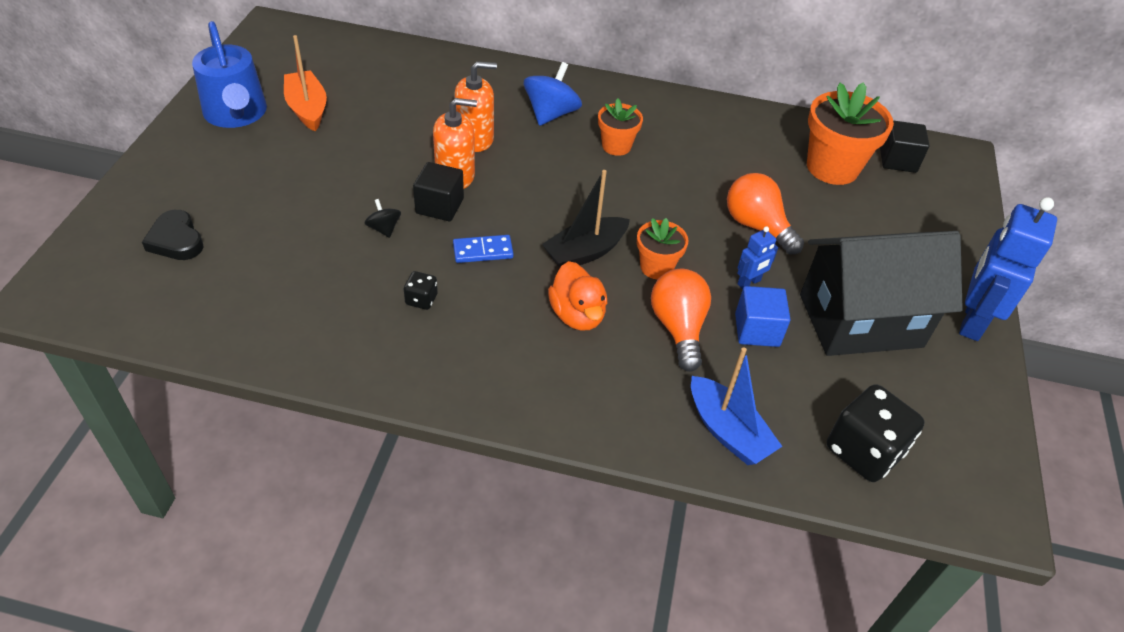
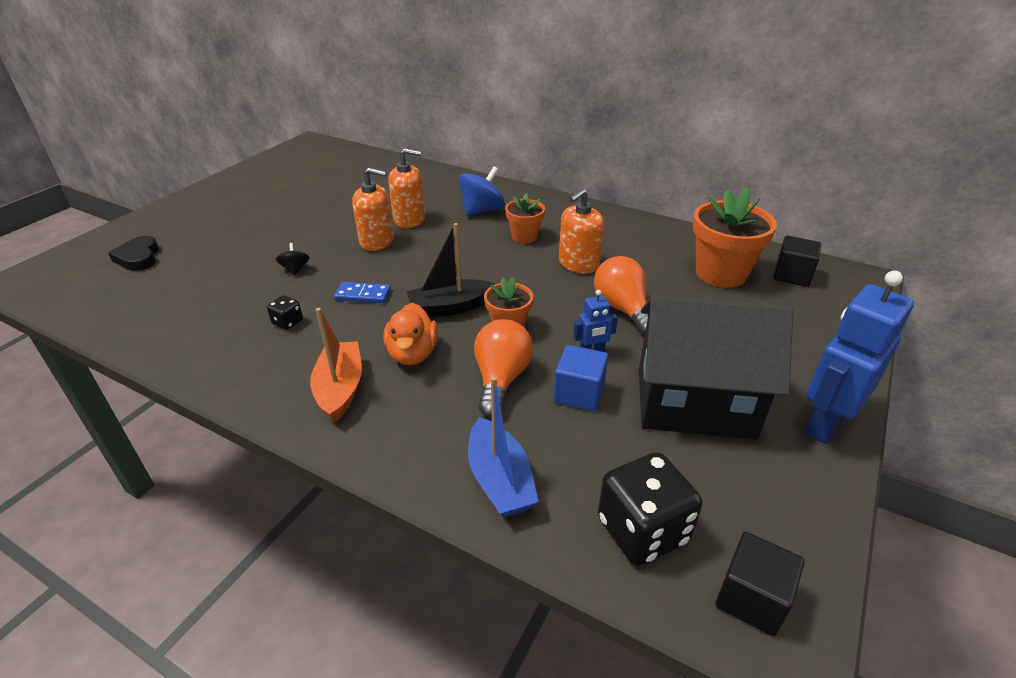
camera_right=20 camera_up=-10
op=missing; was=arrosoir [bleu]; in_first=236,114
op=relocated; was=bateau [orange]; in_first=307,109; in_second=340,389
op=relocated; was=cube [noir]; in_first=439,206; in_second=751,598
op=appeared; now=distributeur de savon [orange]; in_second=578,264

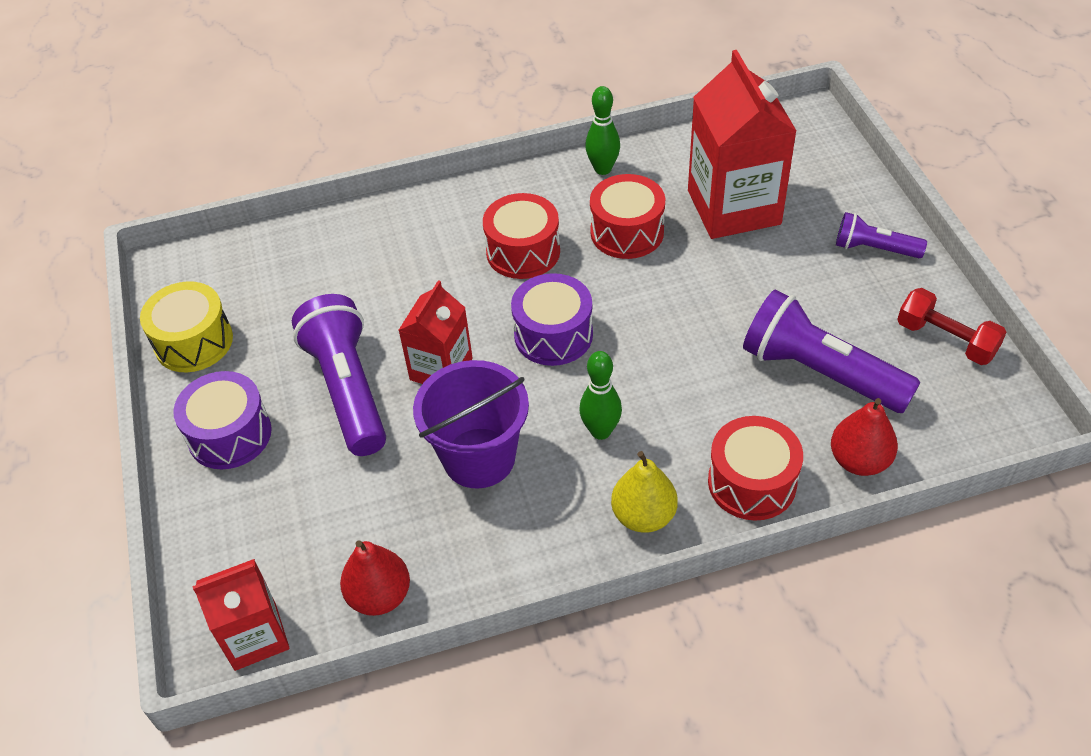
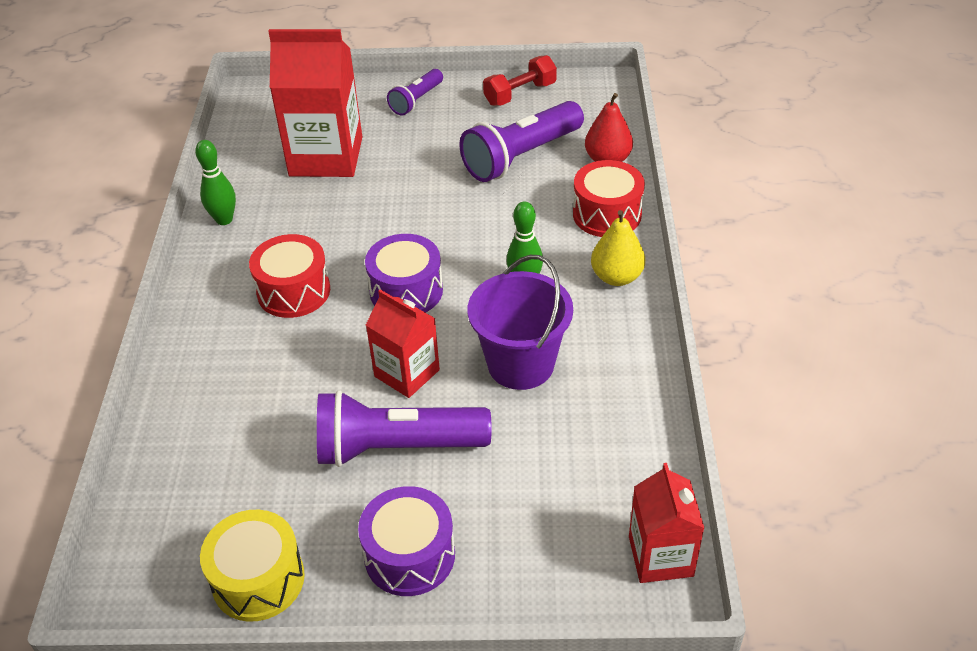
camera_right=-75 camera_up=-5
op=missing; was=poire [rouge]; in_first=379,596
op=missing; was=tambour [rouge]; in_first=627,232

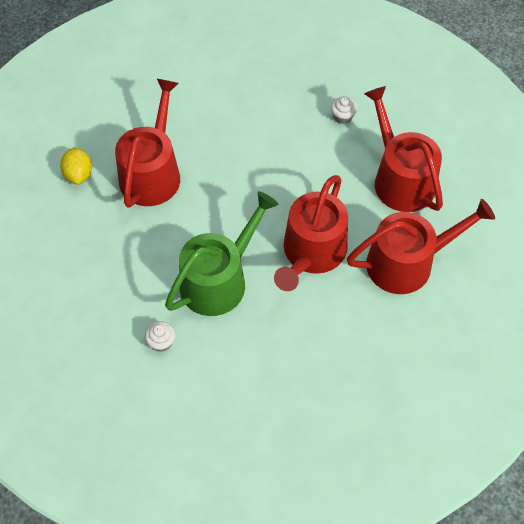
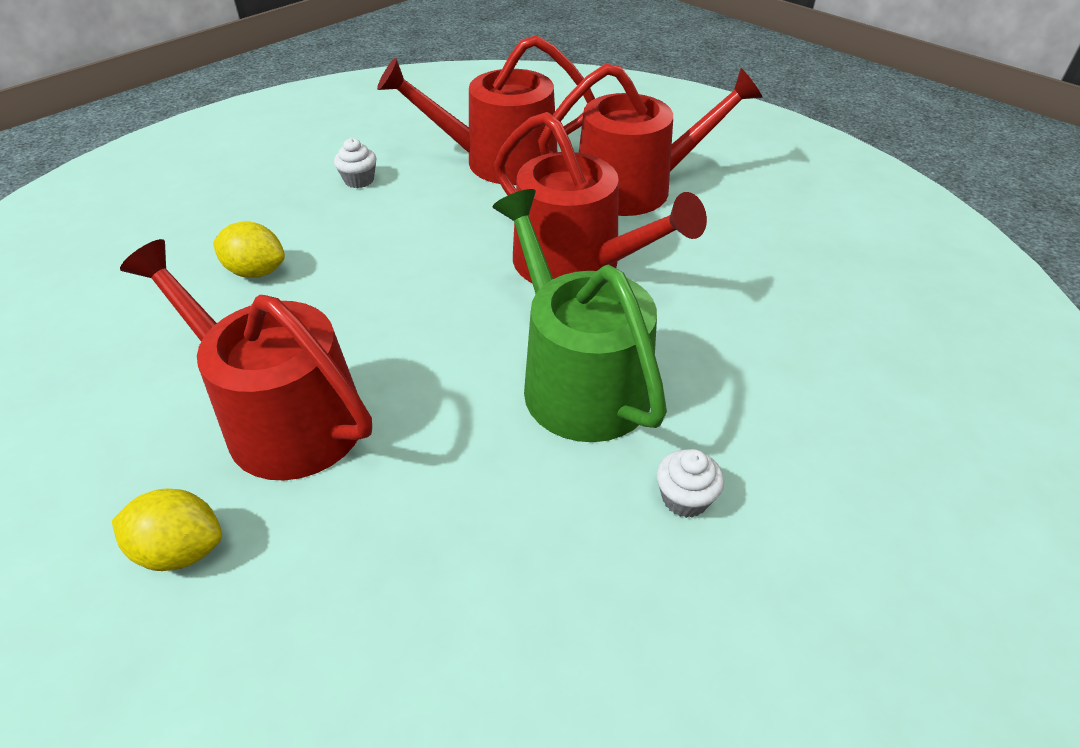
camera_right=-70 camera_up=-15
op=spun; was=arrosoir [rouge]; in_first=407,262; in_second=635,187; clockwise=75
op=appeared; now=citron [jaune]; in_second=256,272

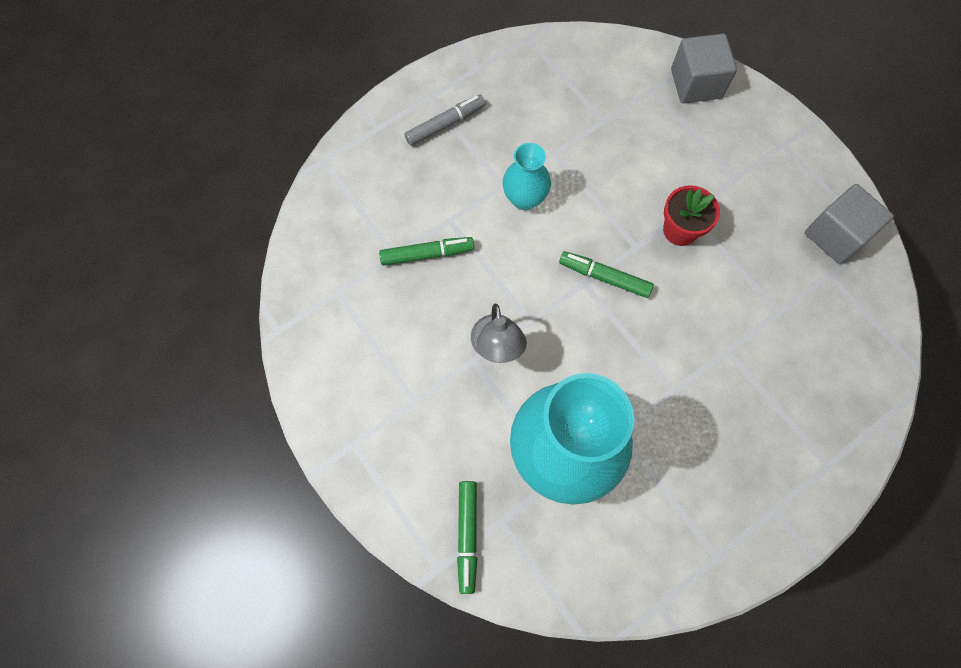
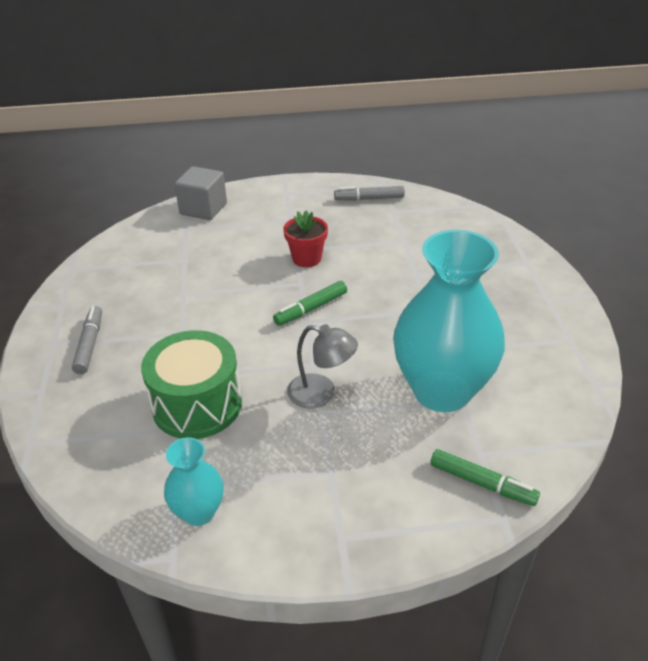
camera_right=-60 camera_up=-30
op=exchanged; was=feutre [vert]; now=tambour [vert]; in_first=427,254; in_second=197,404
op=relocated; was=vase [turquoise]; in_first=524,198; in_second=199,512
op=exchanged; was=cube [gris]; now=feutre [gris]; in_first=836,235; in_second=369,199

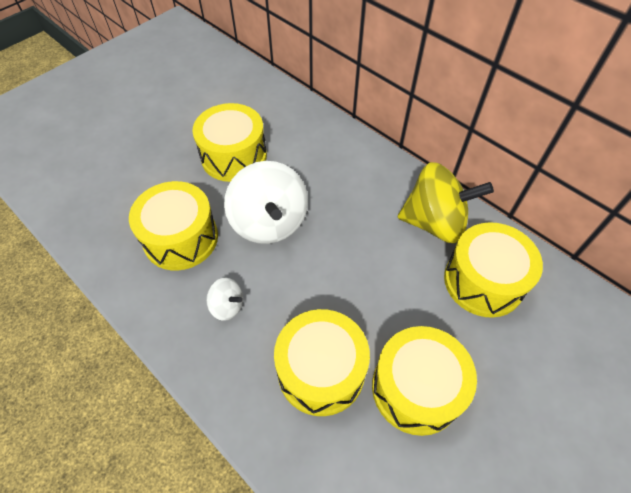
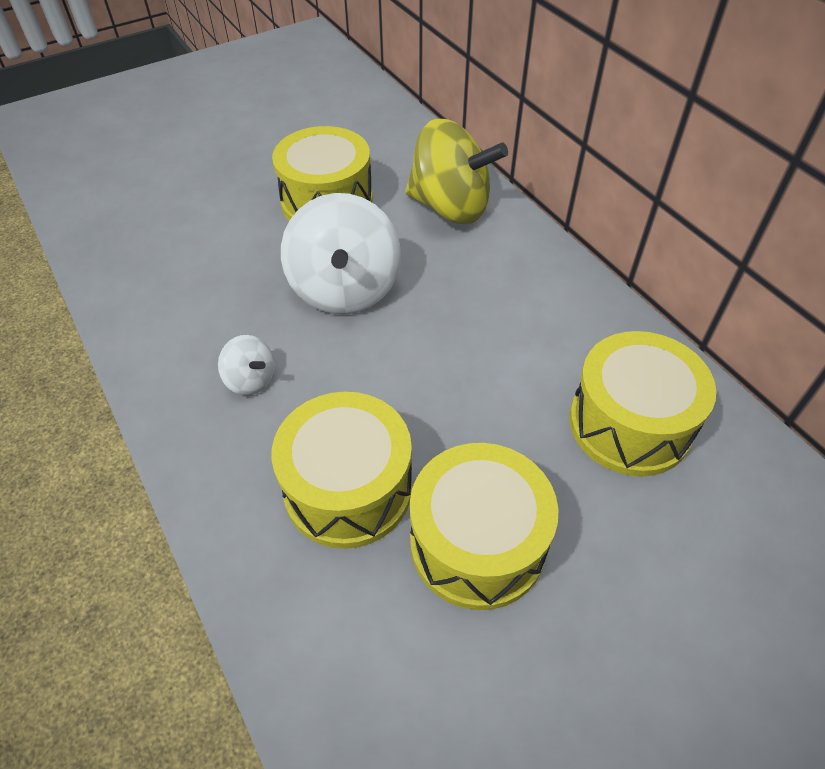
camera_right=15 camera_up=-5
op=missing; was=tambour [jaune]; in_first=181,238
op=relocated; was=toupie [jaune]; in_first=434,222; in_second=450,207

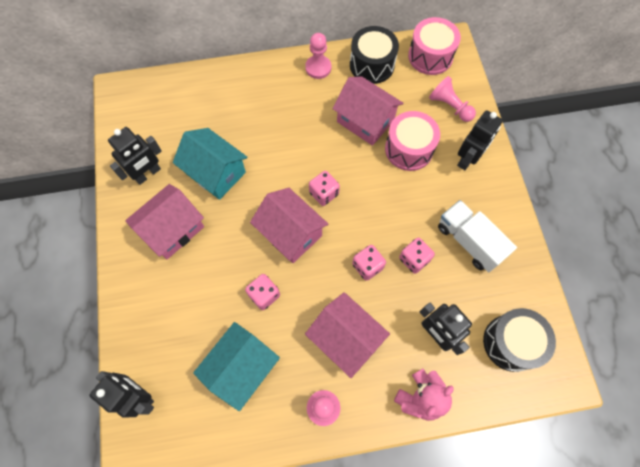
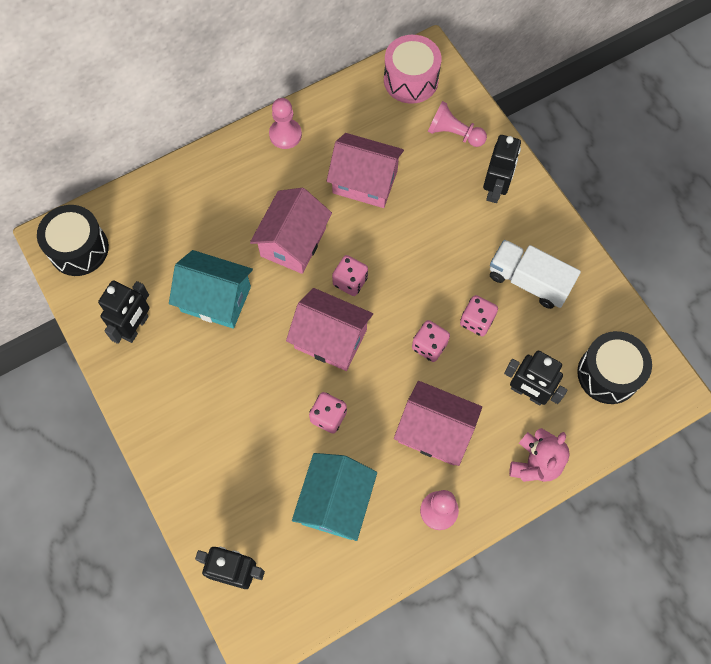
camera_right=-20 camera_up=0
op=relocated; was=maison [rose]; in_first=173,229; in_second=293,242
op=relocated; was=tambour [noir]; in_first=372,65; in_second=79,249
op=missing; was=tambour [rose]; in_first=409,149

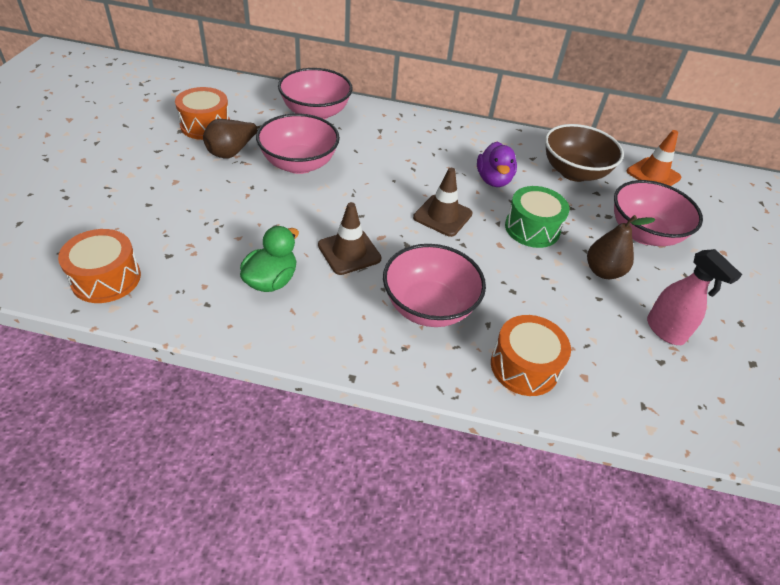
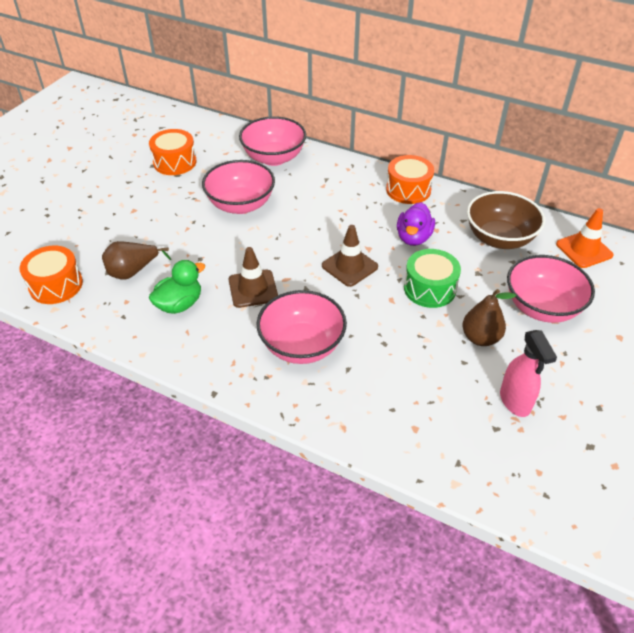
camera_right=20 camera_up=0
op=relocated; was=poire [marron]; in_first=232,152; in_second=133,271
op=relocated; was=tambour [orange]; in_first=524,366; in_second=408,190

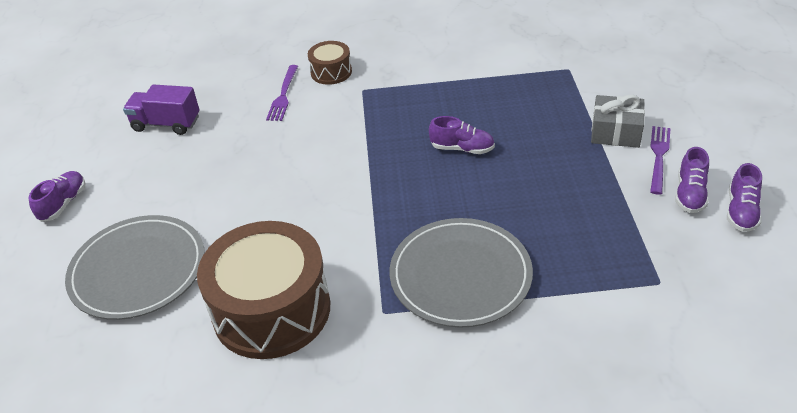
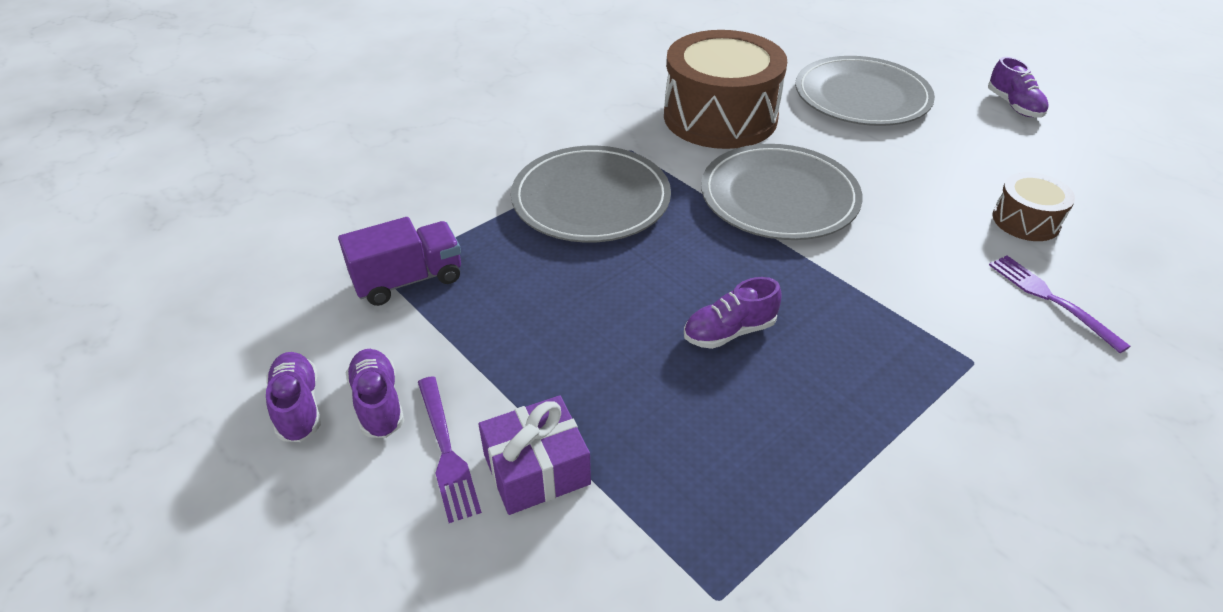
camera_right=140 camera_up=0
op=relocated; was=camion [violet]; in_first=166,124; in_second=408,280
op=relocated; was=tambour [marron]; in_first=331,72; in_second=1026,220
op=colour; was=cadeau [gris]; now=cadeau [violet]; in_first=615,132; in_second=536,469
op=appeared; now=assiette [gris]; in_second=779,197

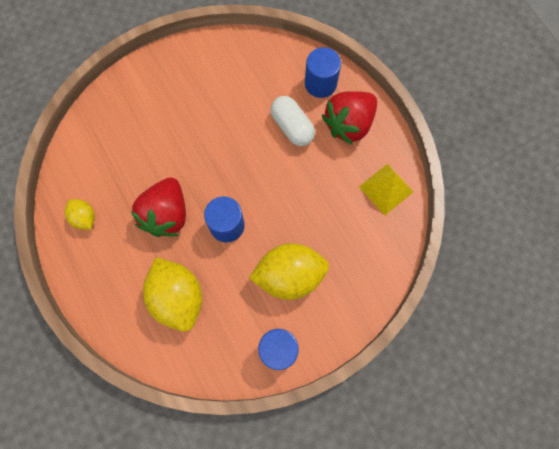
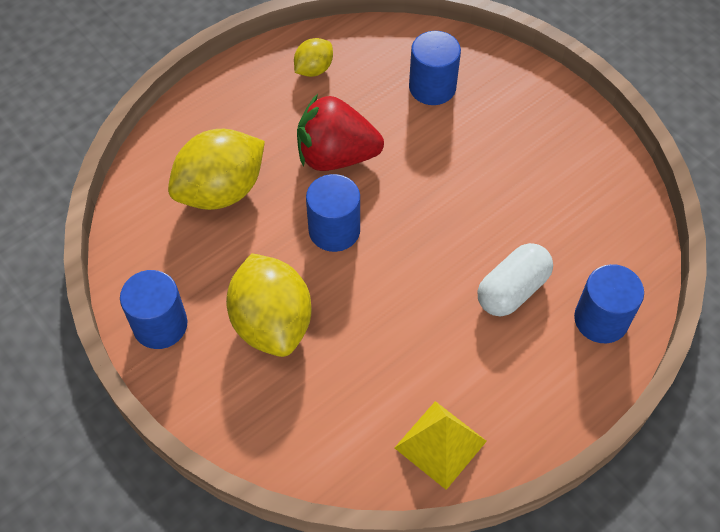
camera_right=80 camera_up=-15
op=missing; was=fraise [rouge]; in_first=349,124
op=appeared; now=cylindre [bleu]; in_second=432,87

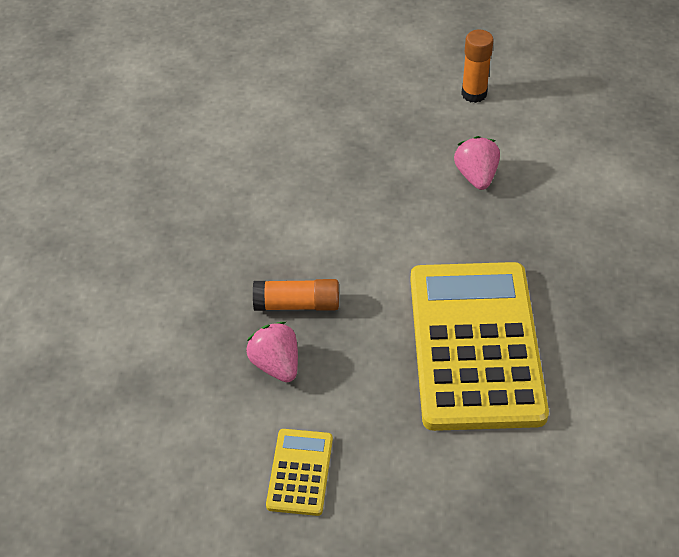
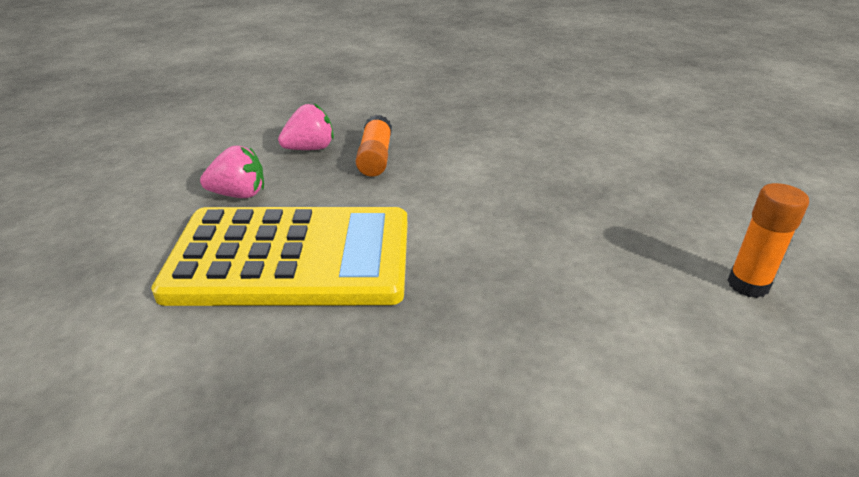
camera_right=90 camera_up=-15
op=missing; was=calculatrice [jaune]; in_first=300,472
op=relocated; was=fraise [rose]; in_first=476,176; in_second=239,194

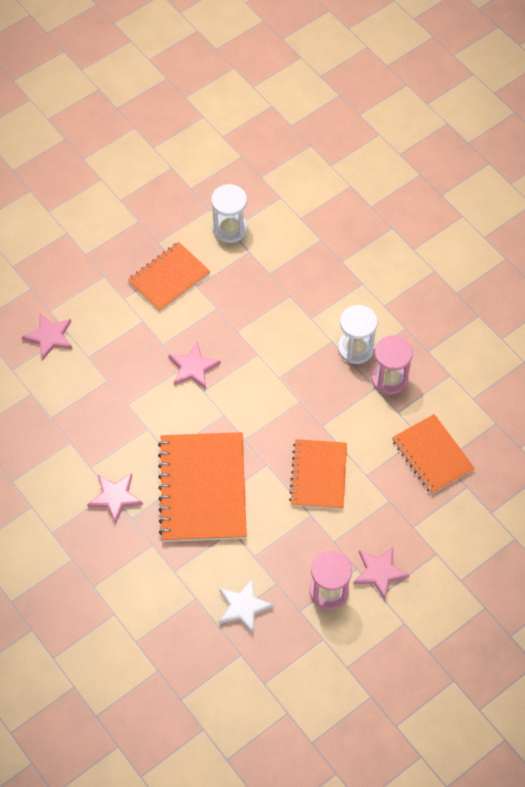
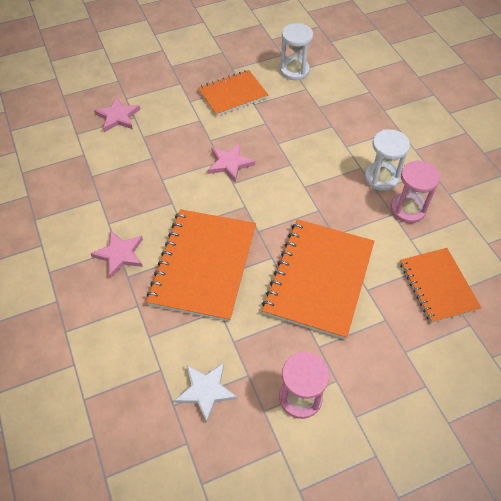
camera_right=15 camera_up=-5
op=size; was=carnet [orange]; in_first=318,475; in_second=319,279; ratio=1.58
op=missing; was=étoile [rose]; in_first=379,572

